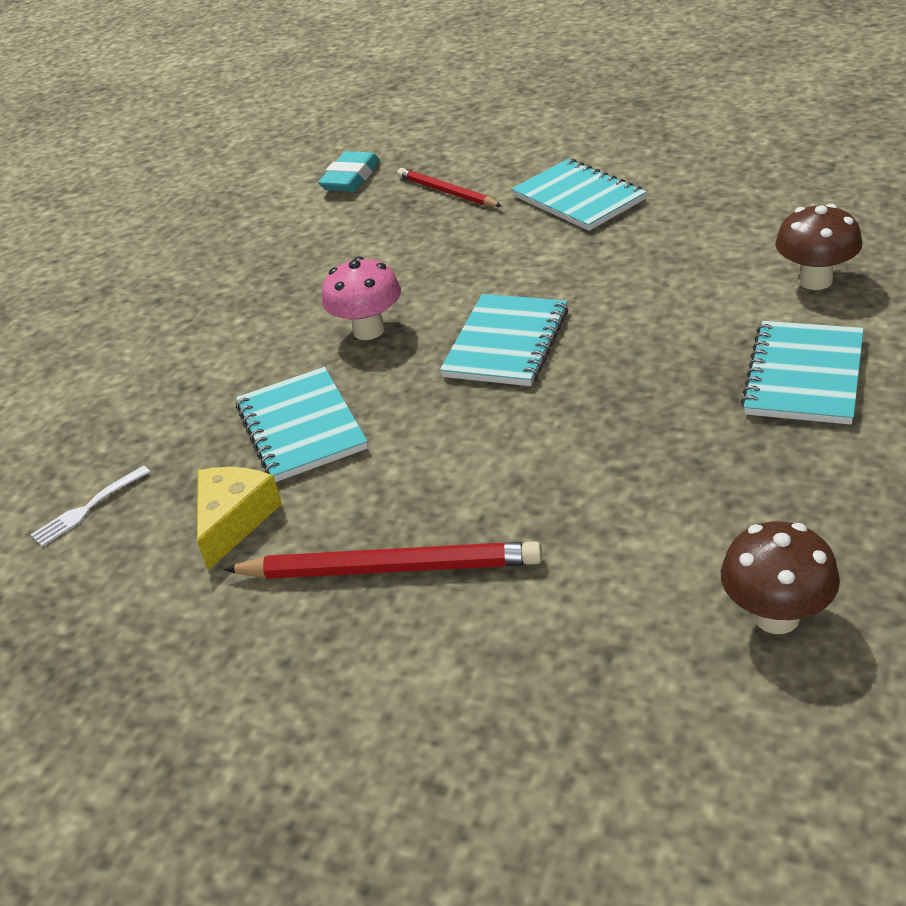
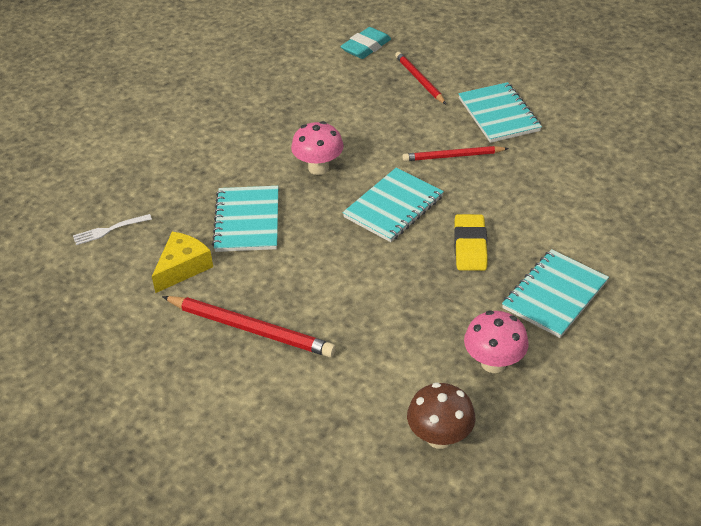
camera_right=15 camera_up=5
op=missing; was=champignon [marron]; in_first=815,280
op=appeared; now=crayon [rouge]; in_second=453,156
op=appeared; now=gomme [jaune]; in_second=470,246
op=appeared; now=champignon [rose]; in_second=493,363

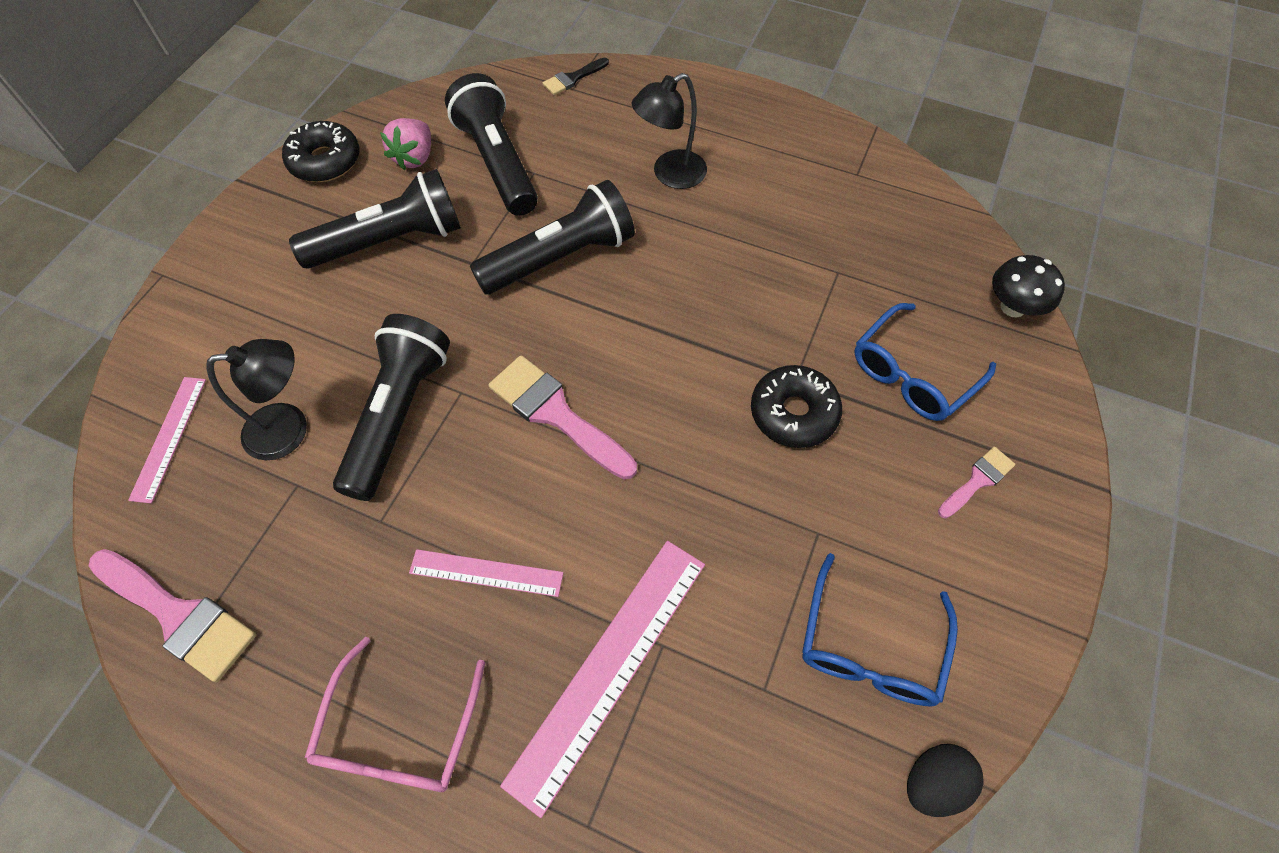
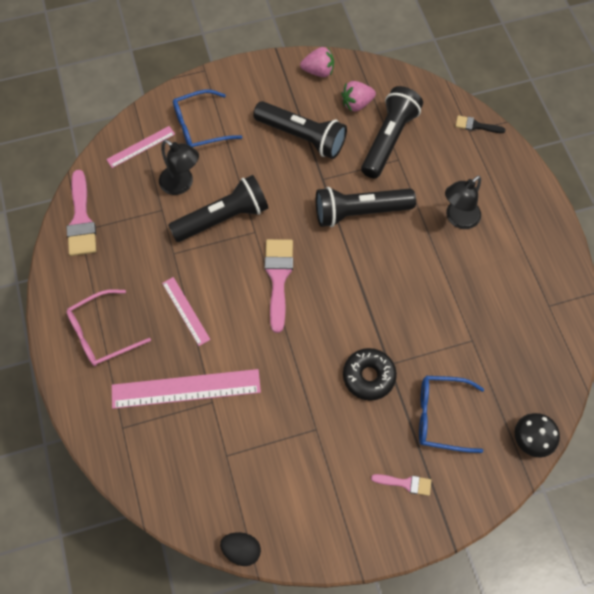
camera_right=50 camera_up=5
op=exchanged; was=beignet [noir]; now=fraise [rose]; in_first=325,161; in_second=318,71
op=spun; was=lampe de poche [noir]; in_first=560,258; in_second=360,212; clockwise=150
op=spun; was=lampe [noir]; in_first=670,174; in_second=458,219; clockwise=-60
op=relocated; was=lunettes [bleu]; in_first=869,648; in_second=199,127

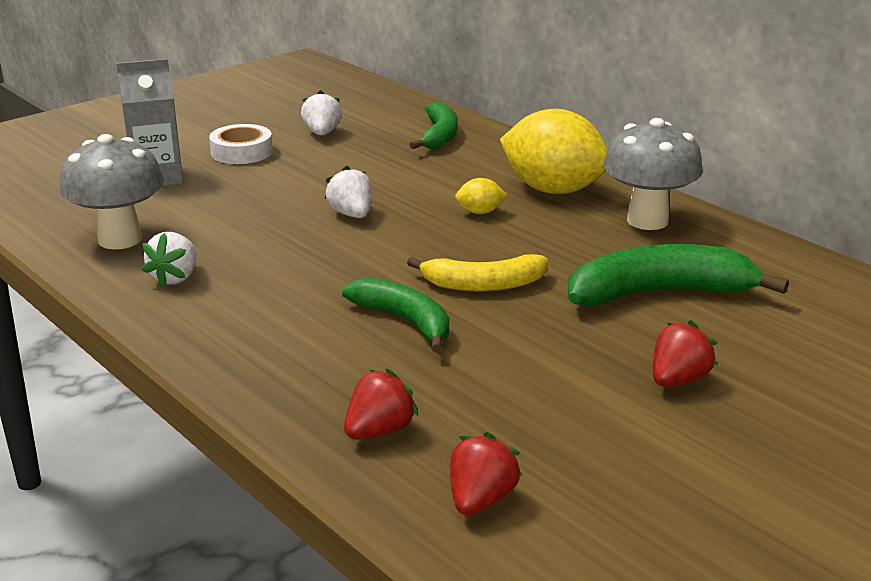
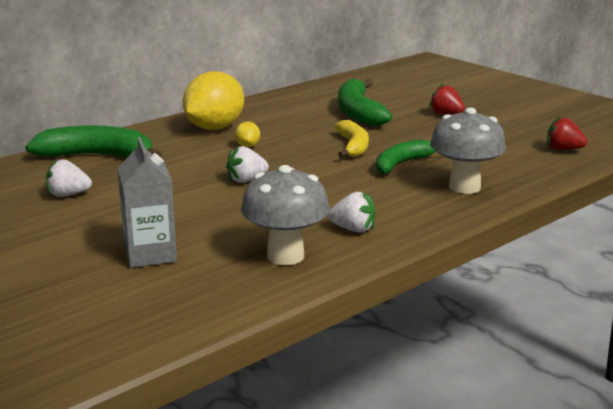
camera_right=-90 camera_up=-5
op=missing; was=ruban adhésif [blanc]; in_first=241,152
op=missing; was=fraise [rouge]; in_first=379,431
op=size; was=banane [vert]; in_first=439,136; in_second=97,156; ratio=1.51
op=relocated; was=champignon [gris]; in_first=647,221; in_second=464,187

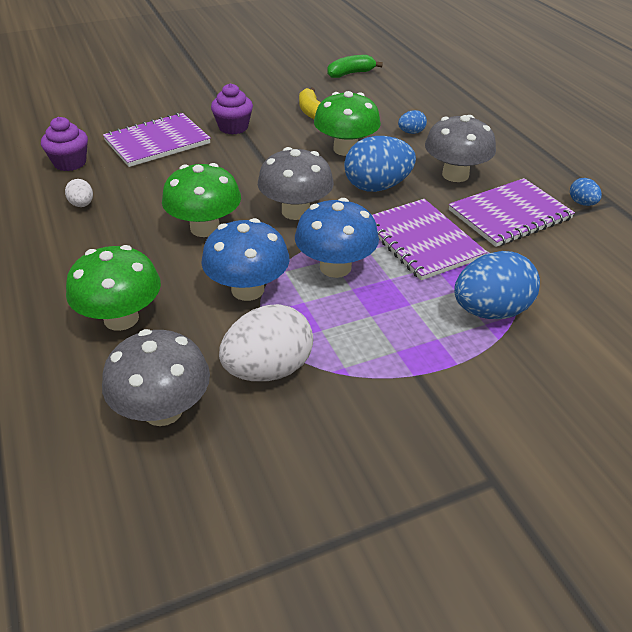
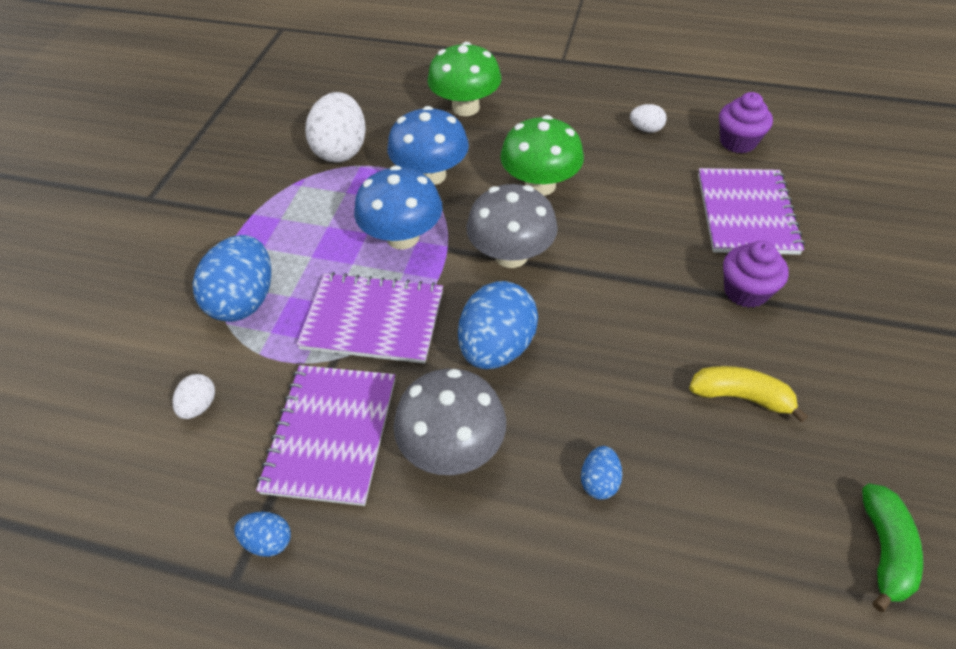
camera_right=130 camera_up=10
op=missing; was=champignon [gris]; in_first=163,410
op=missing; was=champignon [vert]; in_first=346,149
op=appeared; now=œuf [blanc]; in_second=199,406

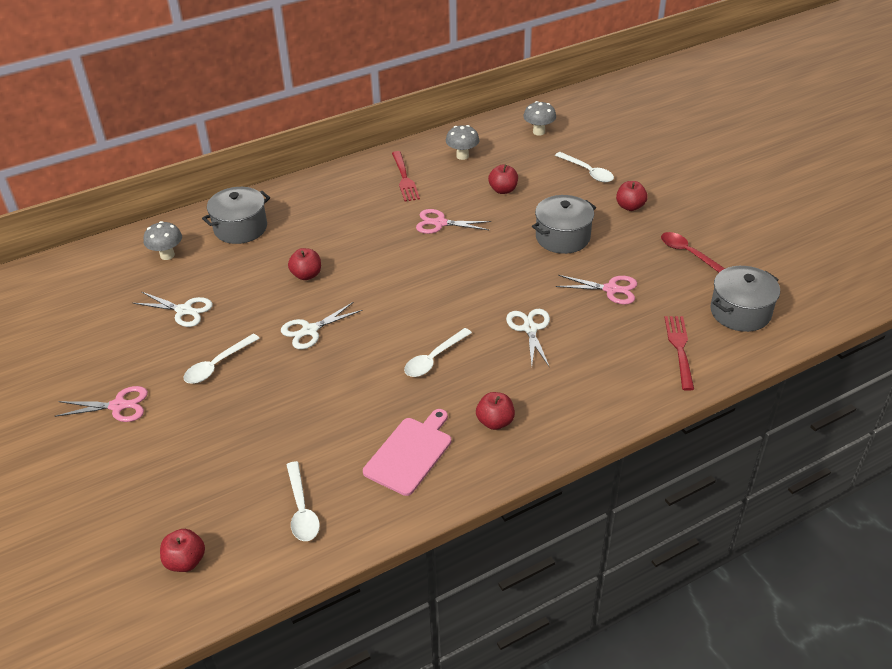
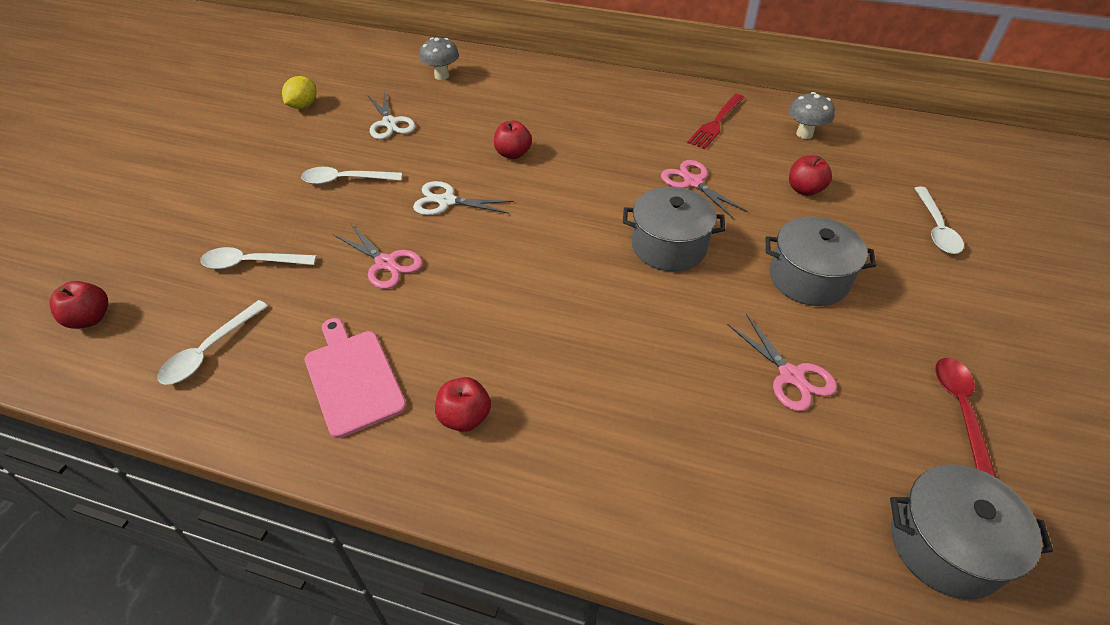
camera_right=45 camera_up=5
op=relocated; was=ciseaux [rose]; in_first=118,406; in_second=386,263
op=relocated; was=marmite [gris]; in_first=240,228; in_second=668,246
op=spun; was=planche à découper [rose]; in_first=410,453; in_second=352,378; clockwise=-105
op=relocated; was=cuillère [blanc]; in_first=434,359; in_second=252,263
op=missing; was=ciseaux [blanc]; in_first=530,329
op=missing; was=champignon [gris]; in_first=539,132
op=missing; was=pomme [rouge]; in_first=630,206
op=missing; was=fourchette [rouge]; in_first=680,349
op=appeared; now=citron [jaune]; in_second=303,106

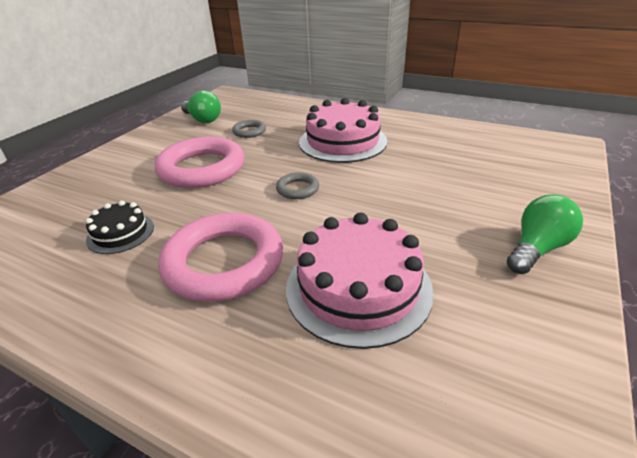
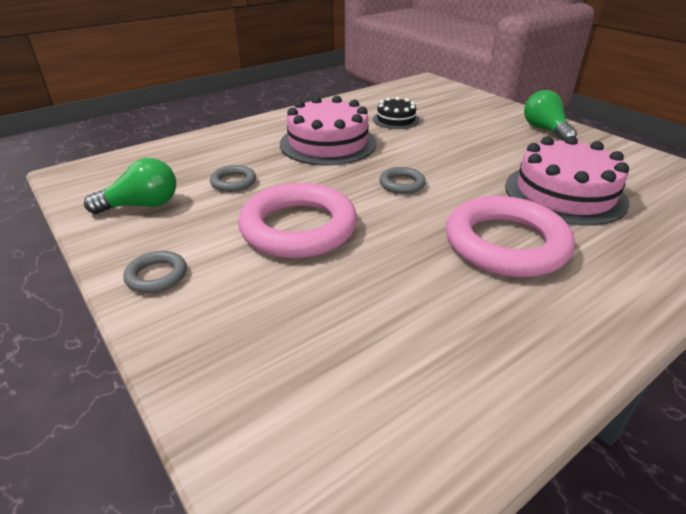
camera_right=-65 camera_up=0
op=relocated; was=gâteau [noir]; in_first=120,233; in_second=396,120
op=appeared; now=anneau [gris]; in_second=157,276

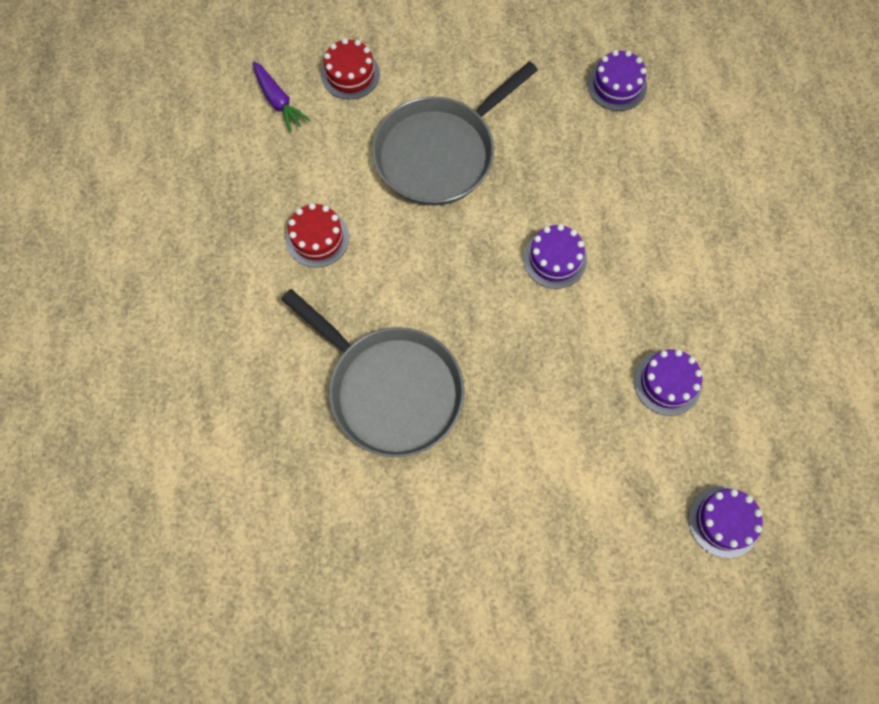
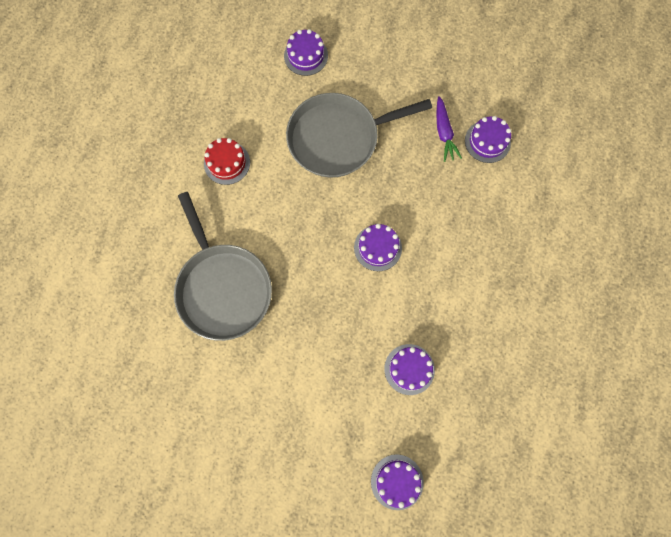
camera_right=25 camera_up=5
op=relocated; was=carotte [violet]; in_first=278,101; in_second=444,133
op=colour; was=gâteau [rouge]; now=gâteau [violet]; in_first=350,74; in_second=306,56

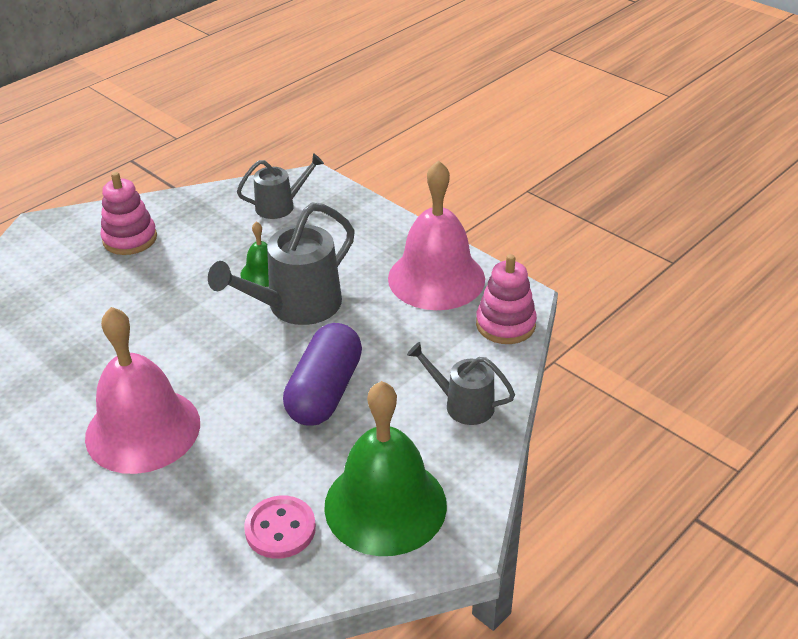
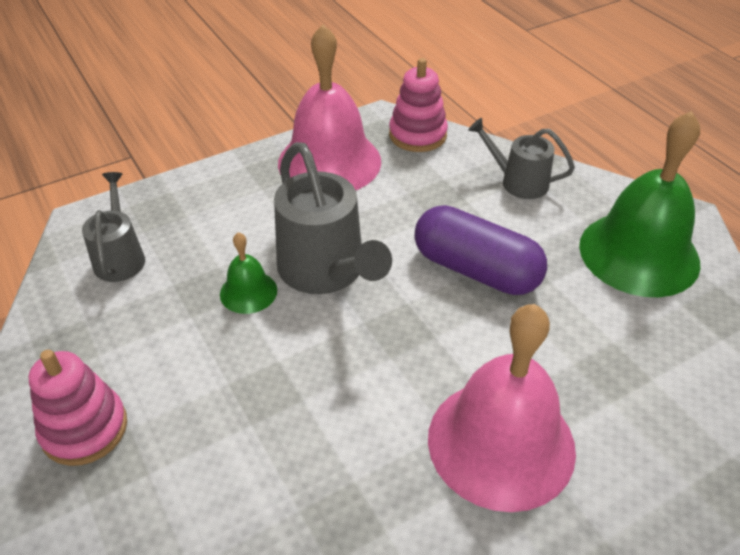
camera_right=-75 camera_up=5
op=missing; was=bouton [rose]; in_first=280,529
op=spun; was=arrosoir [gris]; in_first=462,404; in_second=518,182; clockwise=75

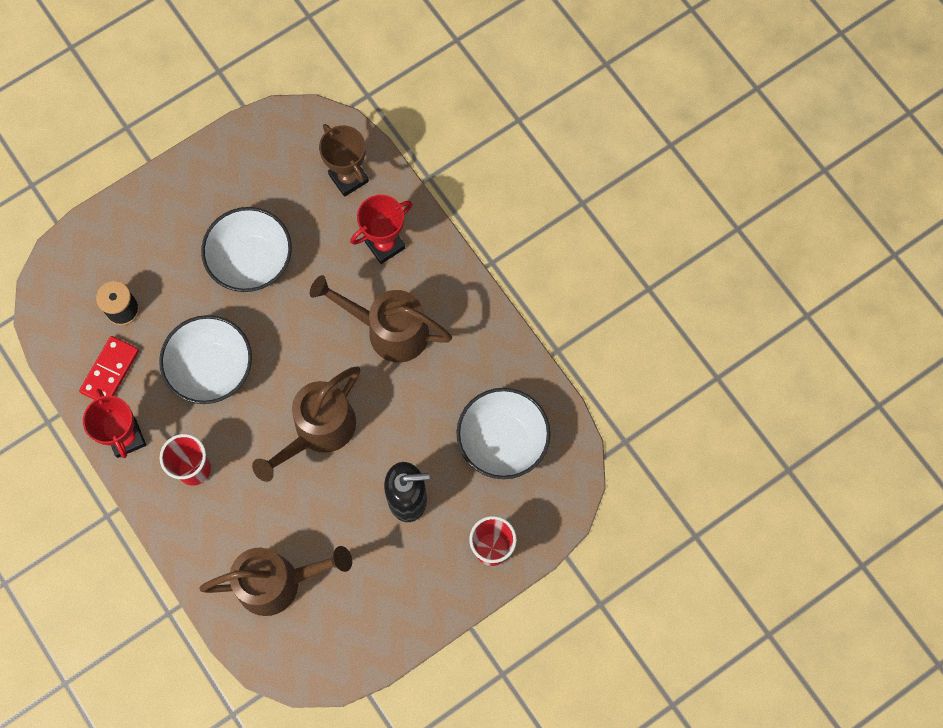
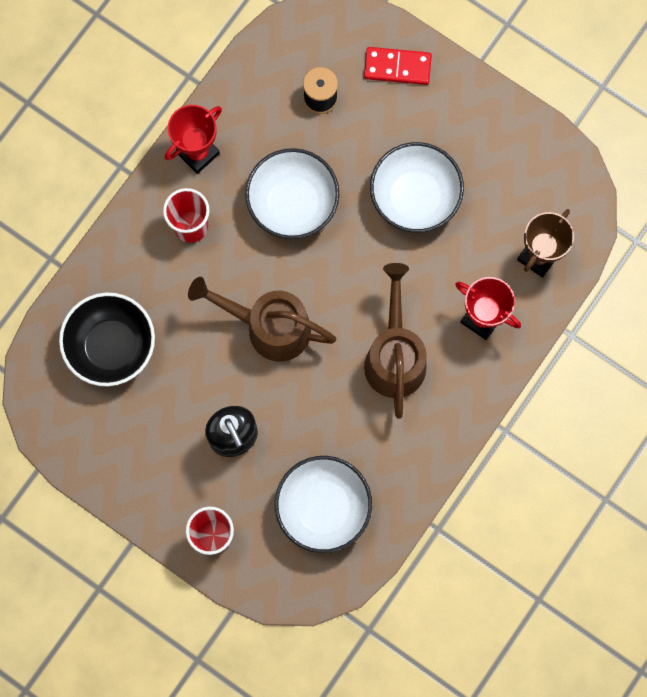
camera_right=70 camera_up=5
op=relocated; was=domino [rouge]; in_first=110,371; in_second=397,67
op=exchanged; was=arrosoir [marron]; now=bol [noir]; in_first=278,582; in_second=111,346

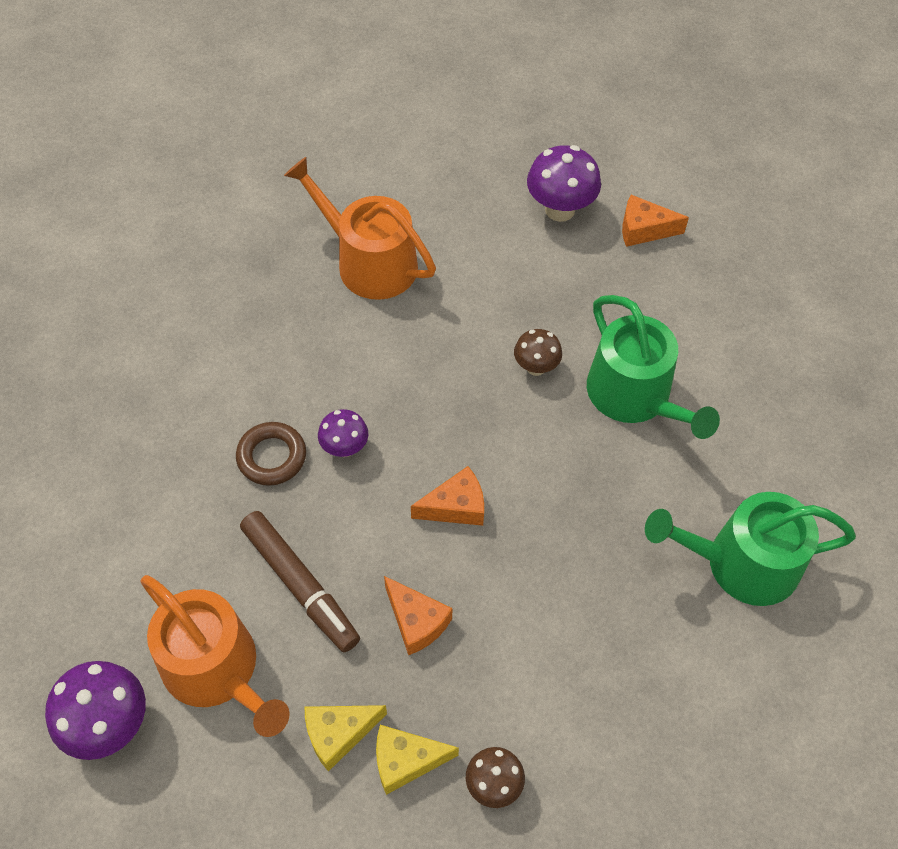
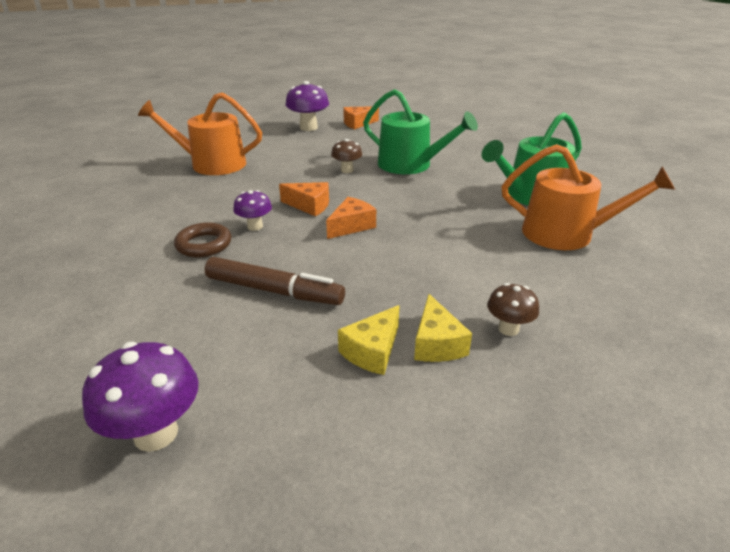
camera_right=-30 camera_up=-25
op=relocated; was=arrosoir [orange]; in_first=217,670; in_second=566,234
op=spun; was=fromage [jaune]; in_first=406,761; in_second=436,343; clockwise=-60
op=relocated; was=fromage [orange]; in_first=416,621; in_second=309,206

